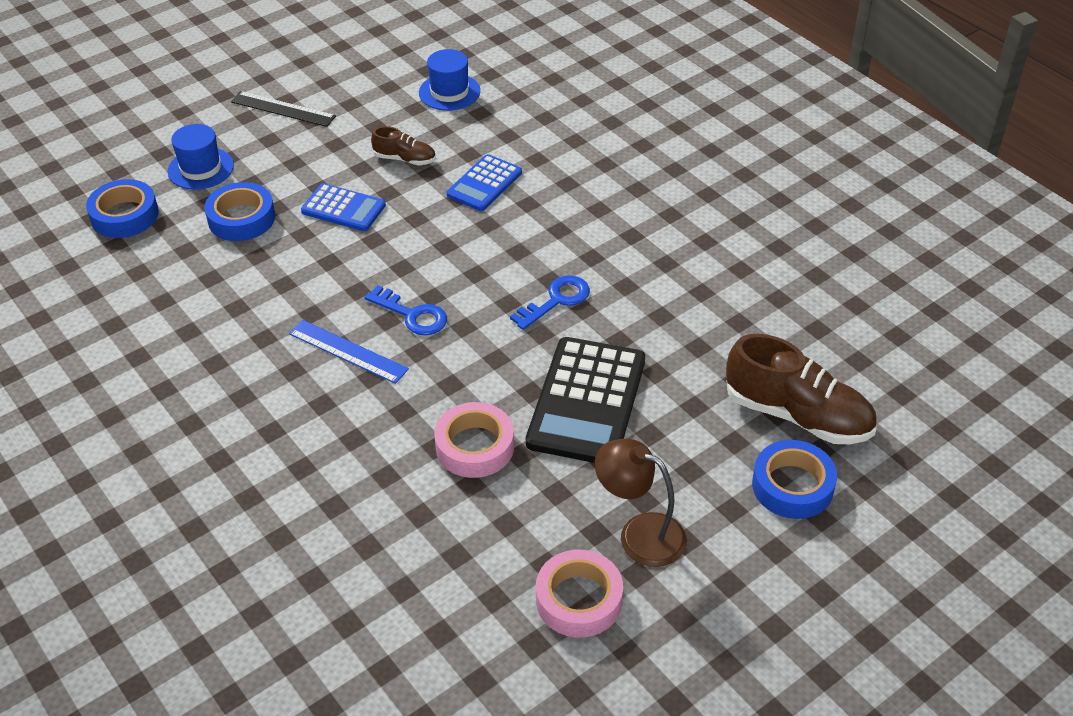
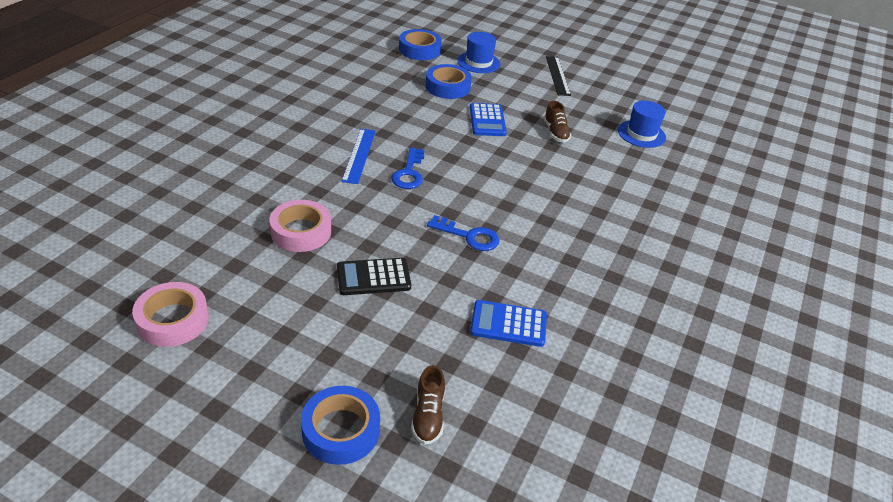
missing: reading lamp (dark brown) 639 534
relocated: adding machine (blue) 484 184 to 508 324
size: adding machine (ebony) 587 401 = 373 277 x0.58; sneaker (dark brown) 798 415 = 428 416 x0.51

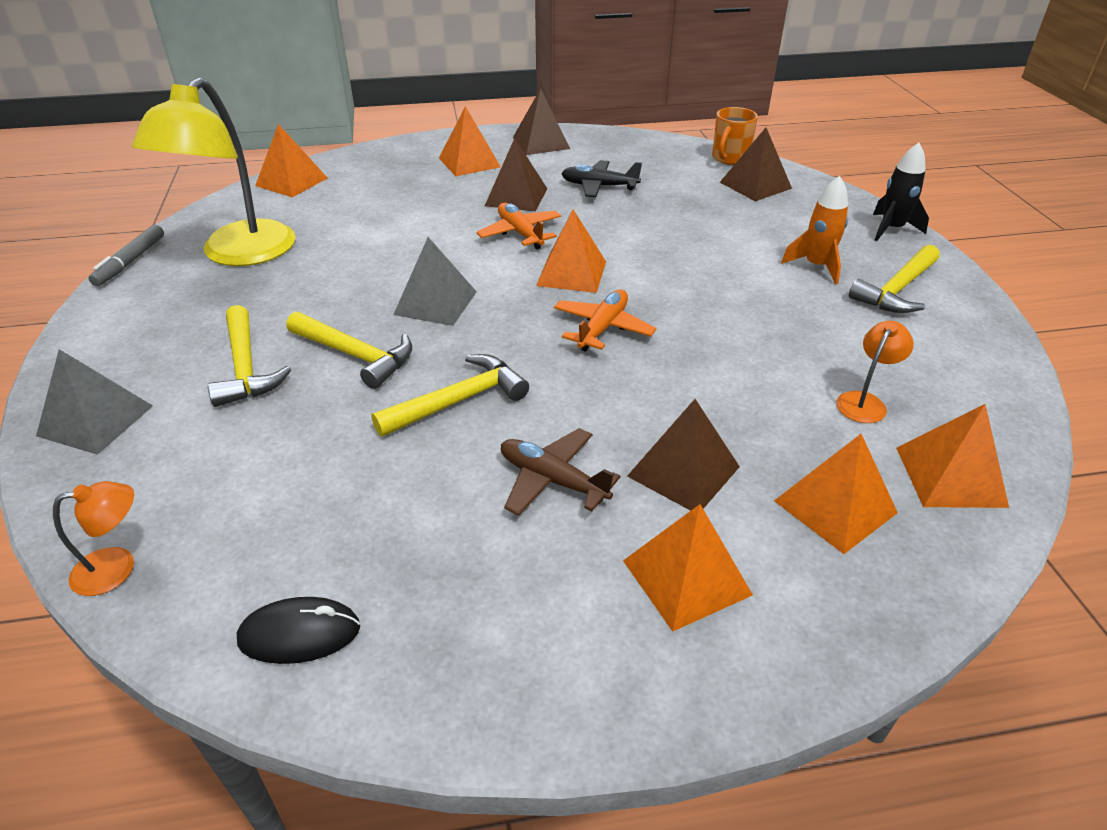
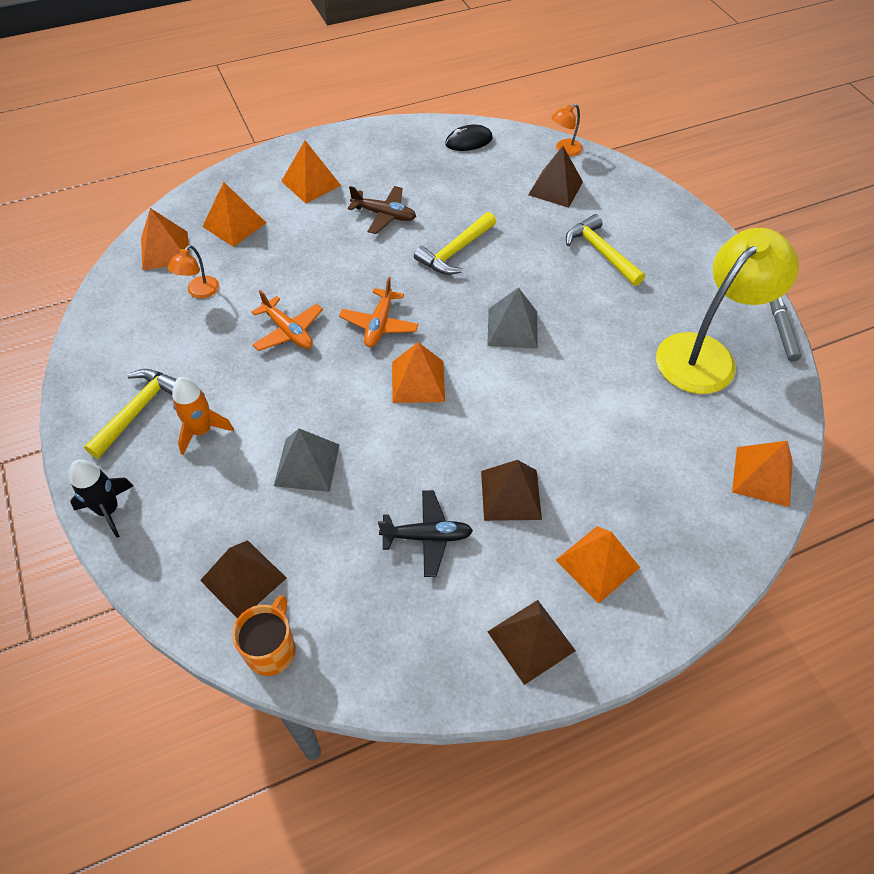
missing: carpenter's hammer (golden) 355 355
relocated: pyramid shape (ash-grey) 95 420 to 307 465; plane (orange) 520 233 to 288 331; pyramid shape (dark brown) 683 471 to 555 188
spun: reading lamp (golden) 239 254 = 705 354 45 degrees clockwise

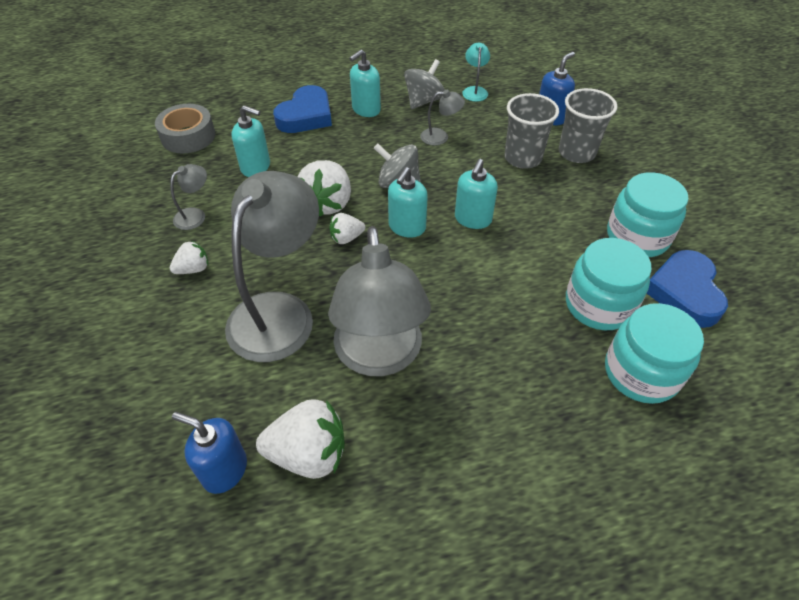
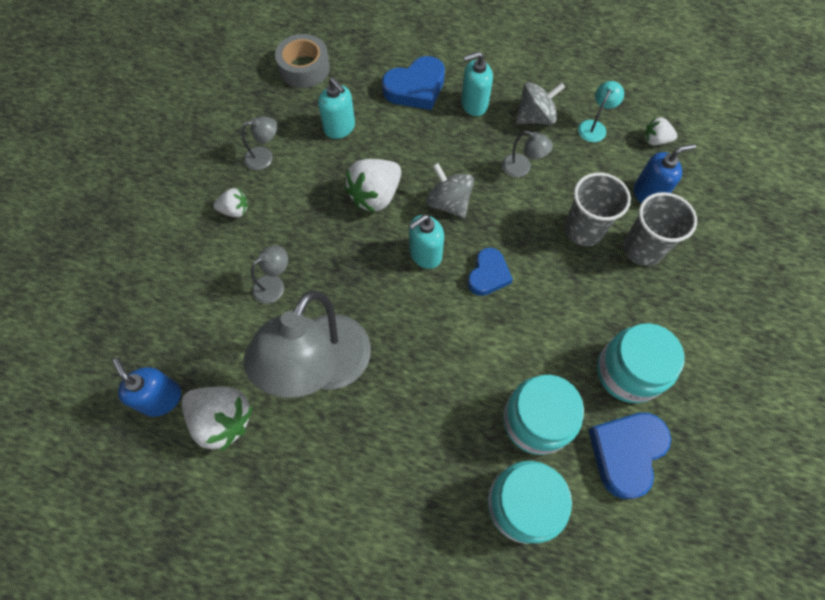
relocated: toy strawberry (white) 346 238 to 655 140
exchanged: pump bottle (aqua) 473 219 to heart (blue) 488 275
size: reading lamp (ash-grey) 279 312 = 274 285 x0.42

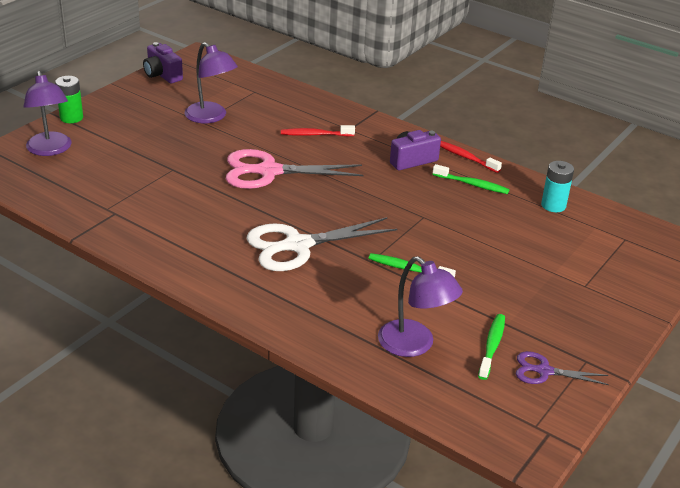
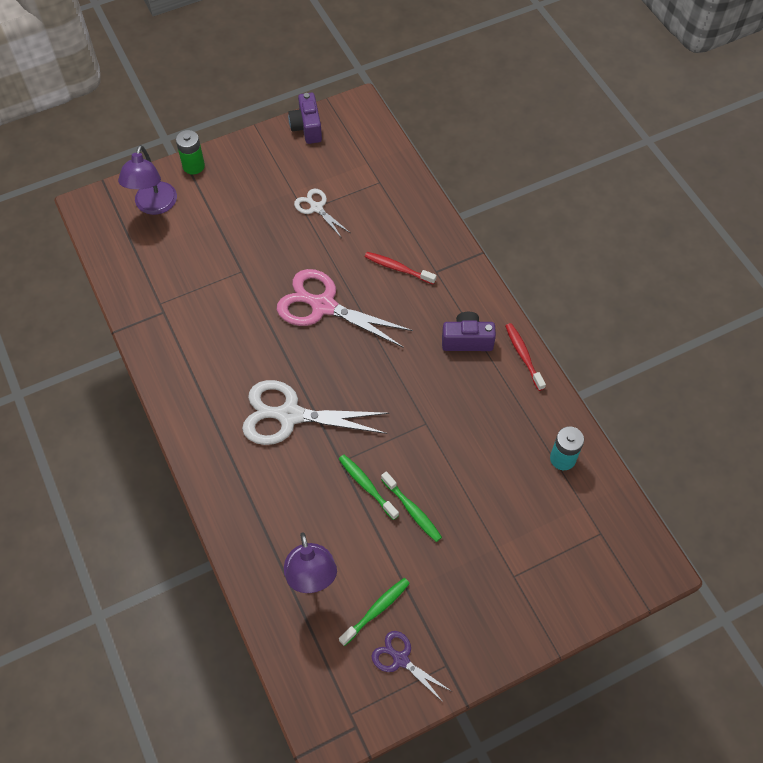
relocated: tooth brush (leaf-green) 472 184 to 412 510
exchanged: reading lamp (purple) 211 117 to pair of scissors (white) 316 208

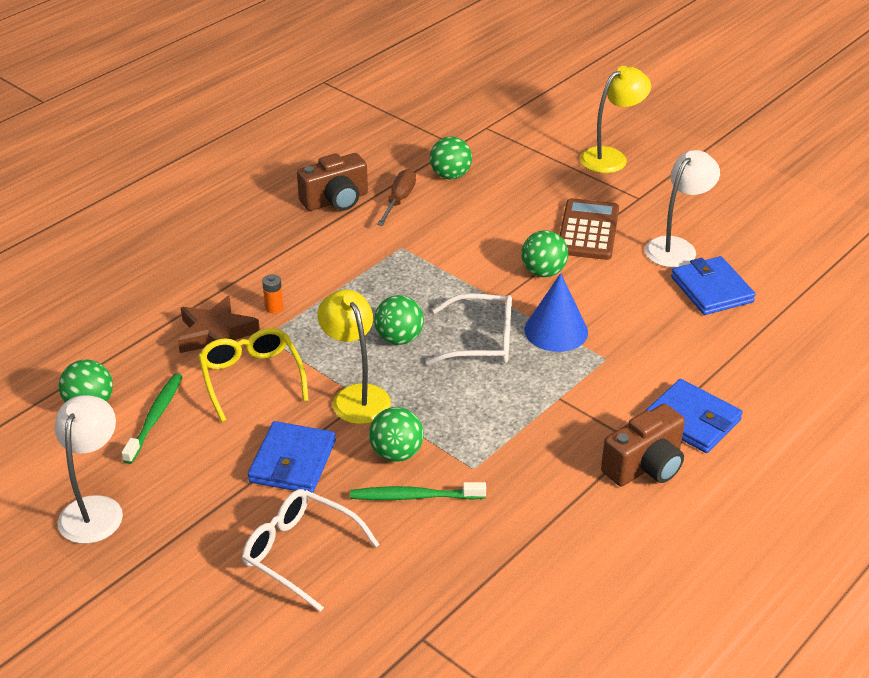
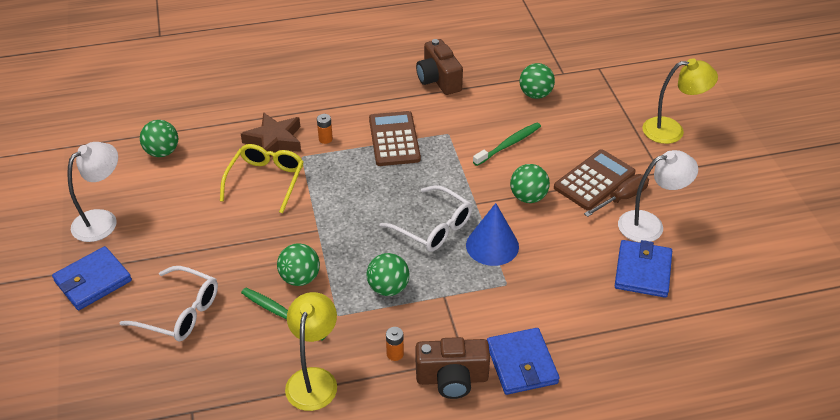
appeared: adding machine (dark brown) 394 139; battery (orange) 395 354
relocated: tooth brush (leaf-green) 155 417 to 508 144; card wallet (blue) 292 461 to 93 281; reading lamp (golden) 356 396 to 314 379; play ball (leaf-green) 399 339 to 388 288; flat screwdriver (dark brown) 399 200 to 622 198
spun: eyeglasses (white) 300 553 = 180 312 135 degrees clockwise; compact camera (dark brown) 336 200 = 438 80 60 degrees clockwise

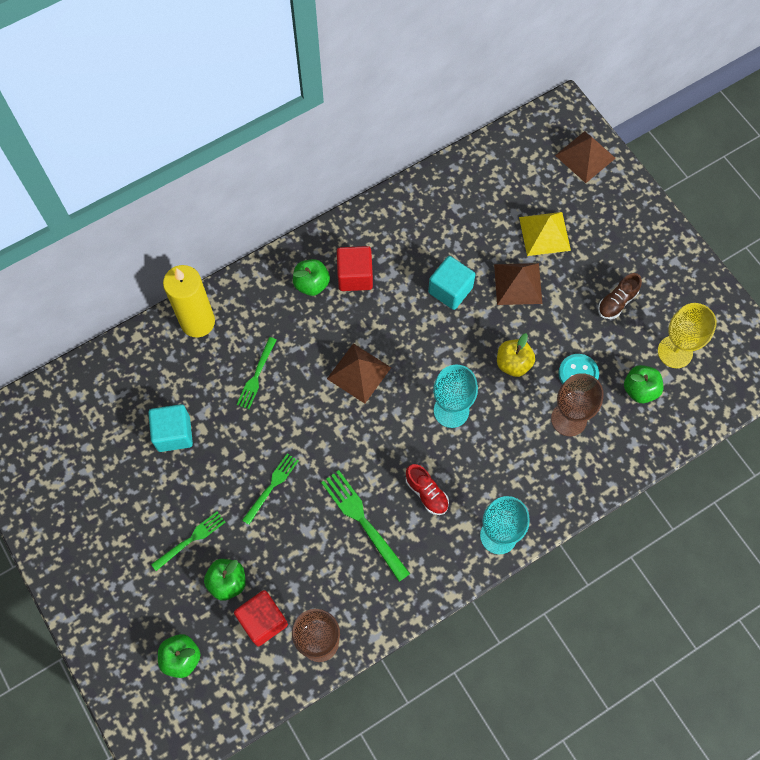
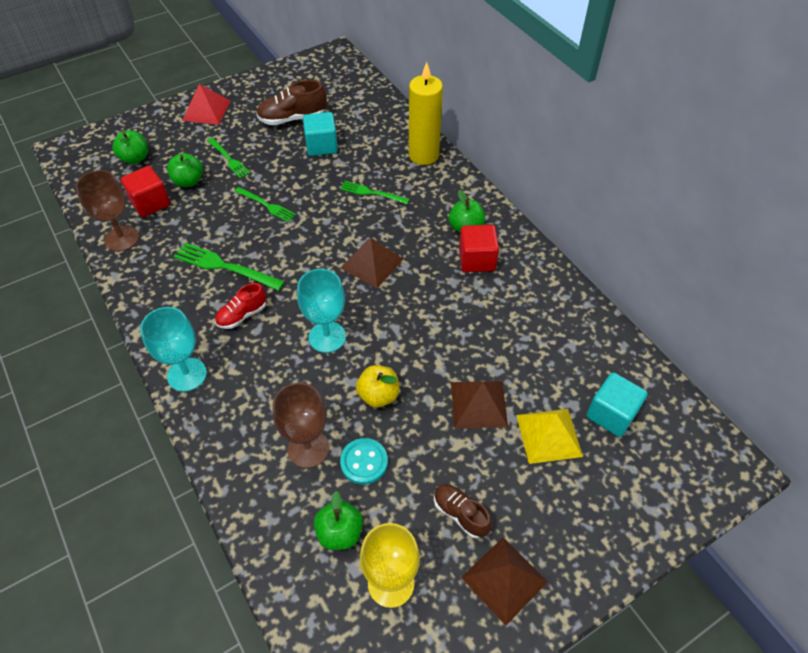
appeared: pyramid shape (red) 206 110; sneaker (dark brown) 293 118
relocated: solid cube (aqua) 450 290 to 611 414; pyramid shape (dark brown) 585 156 to 504 579
spun: fork (leaf-green) 362 521 = 224 266 120 degrees counterclockwise

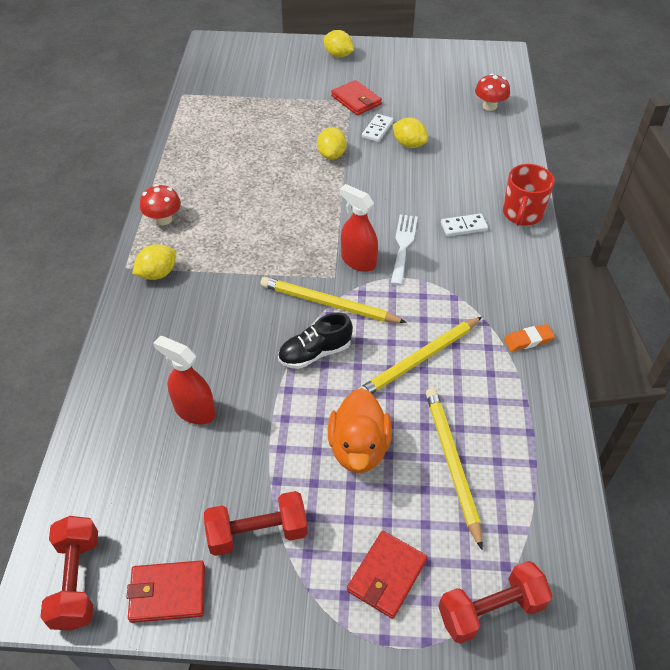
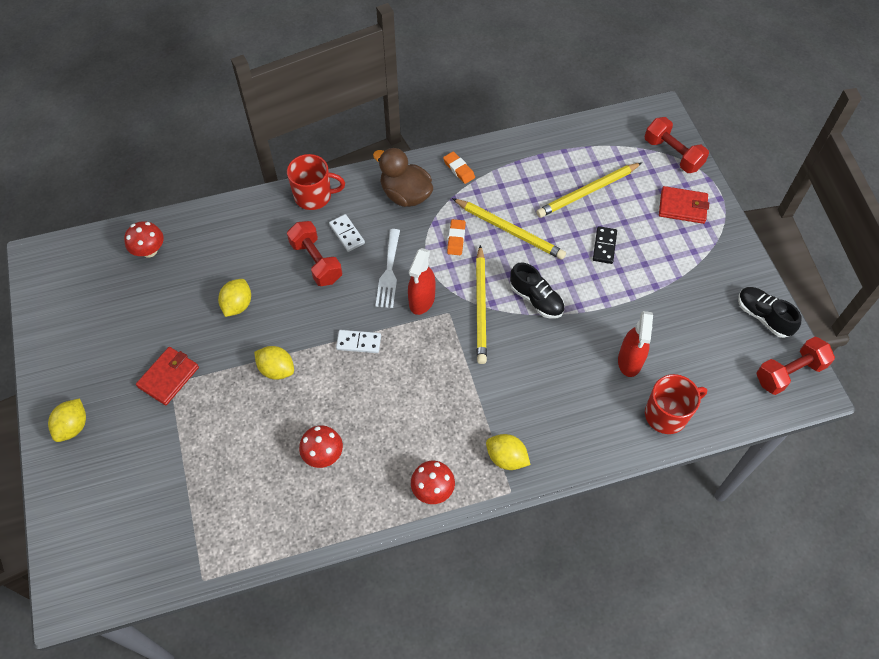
appeared: mushroom (red) 323 454; rubber duck (dark brown) 405 195; eraser (orange) 456 239; mug (red) 667 414
relocated: dumbbell (red) 257 532 to 316 262; domino tile (white) 377 129 to 358 342
exchanged: card wallet (red) 168 593 to sneaker (ebony) 763 317; rubber duck (orange) 359 448 to domino tile (ebony) 604 246
spun: lemon (golden) 331 155 = 276 369 45 degrees clockwise; fork (white) 403 246 = 389 272 75 degrees counterclockwise

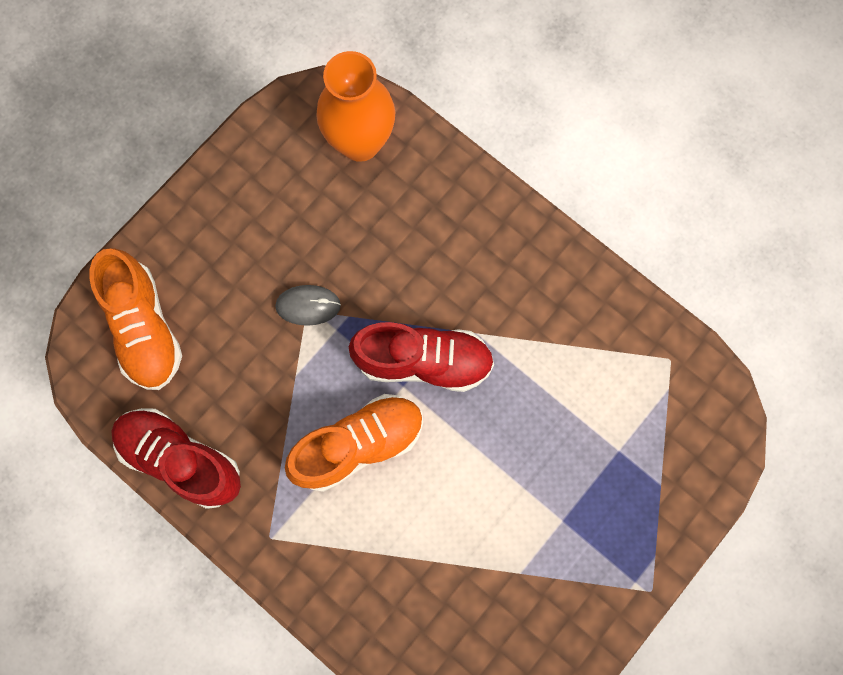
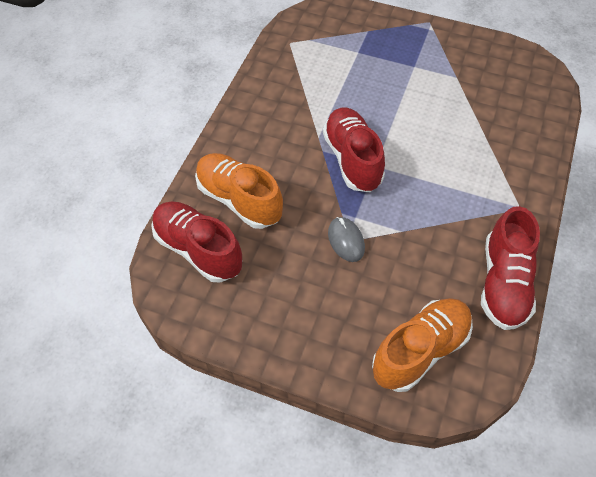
relocated: sneaker (orange) 359 444 to 239 200
exchanged: flower vase (orange) 360 142 to sneaker (red) 198 250

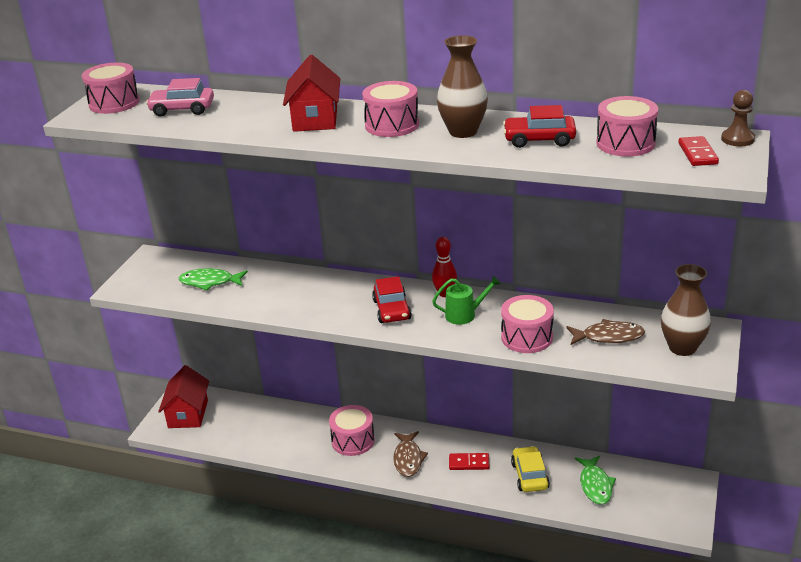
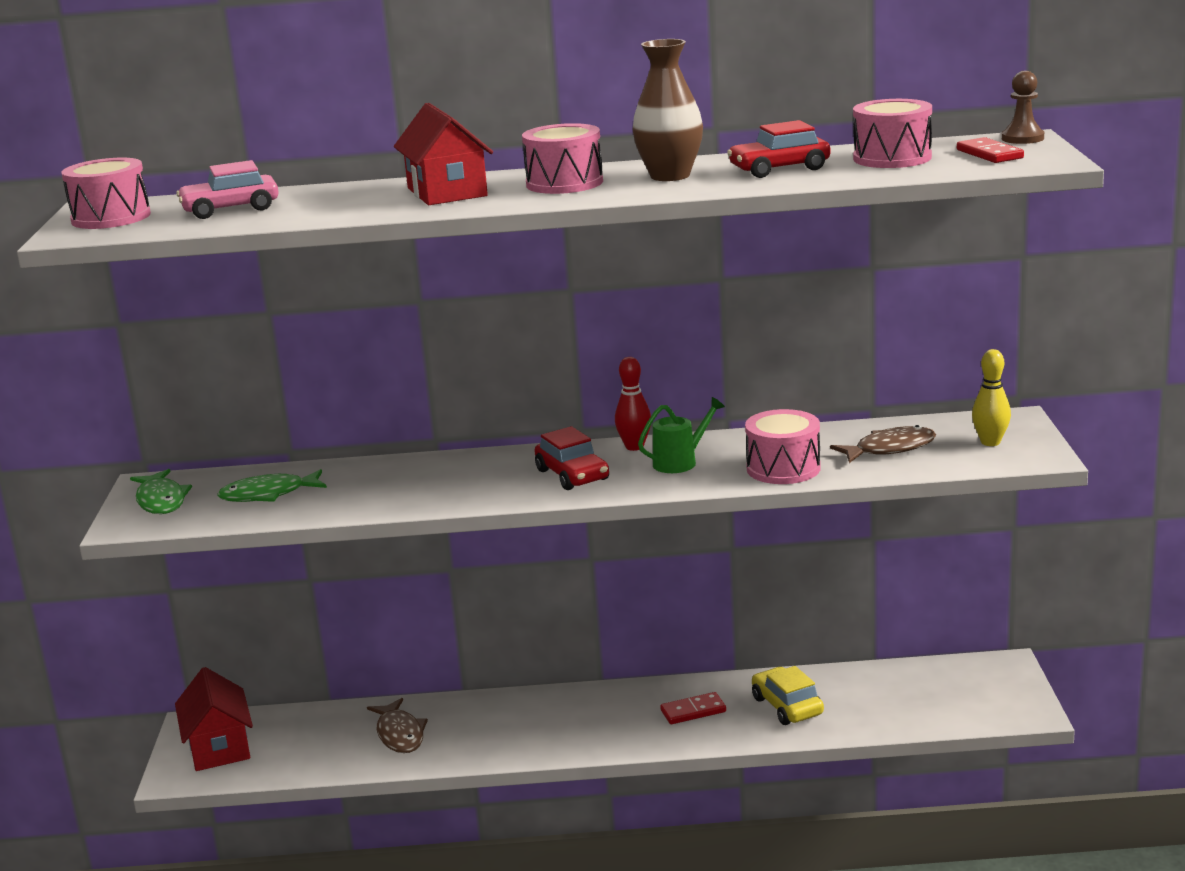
missing: toy drum (rose-pink) 353 441
relocated: toy fish (dark brown) 408 459 to 400 734; toy fish (leaf-green) 595 485 to 161 501
exchanged: flower vase (dark brown) 682 347 to tenpin (golden) 990 442

